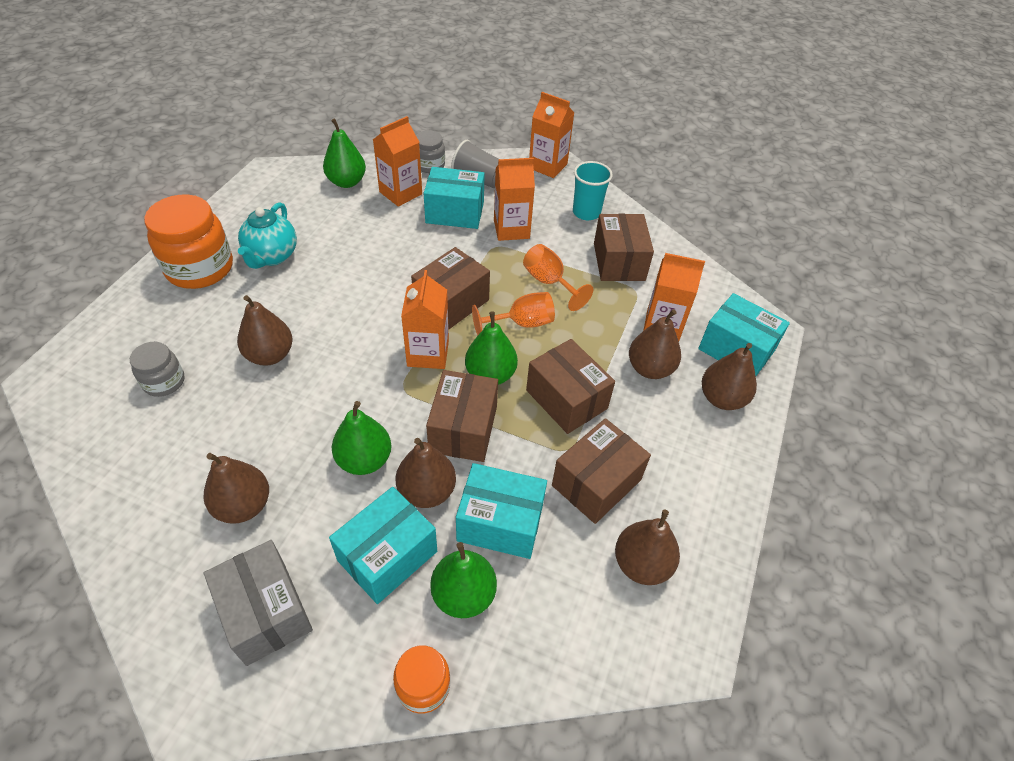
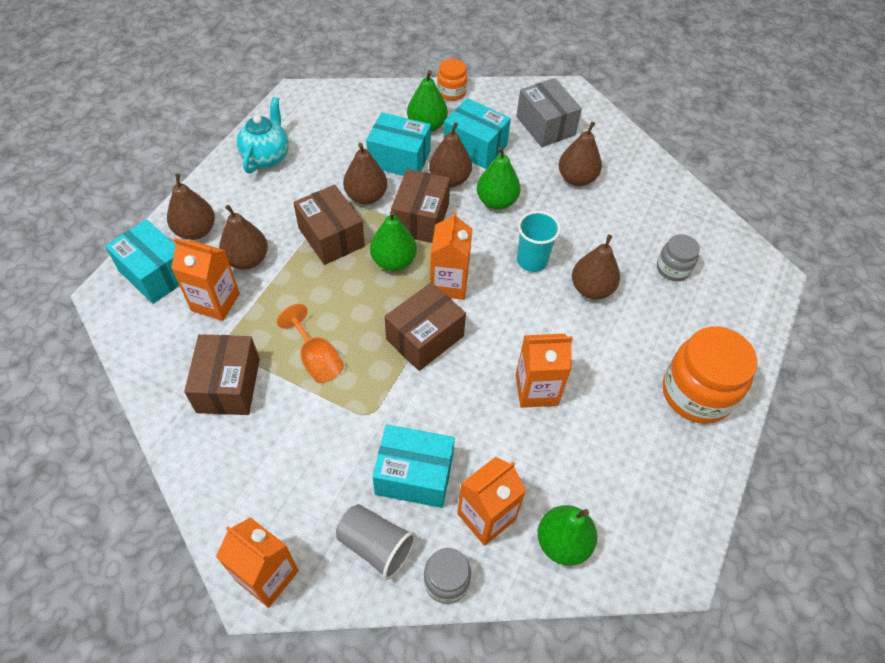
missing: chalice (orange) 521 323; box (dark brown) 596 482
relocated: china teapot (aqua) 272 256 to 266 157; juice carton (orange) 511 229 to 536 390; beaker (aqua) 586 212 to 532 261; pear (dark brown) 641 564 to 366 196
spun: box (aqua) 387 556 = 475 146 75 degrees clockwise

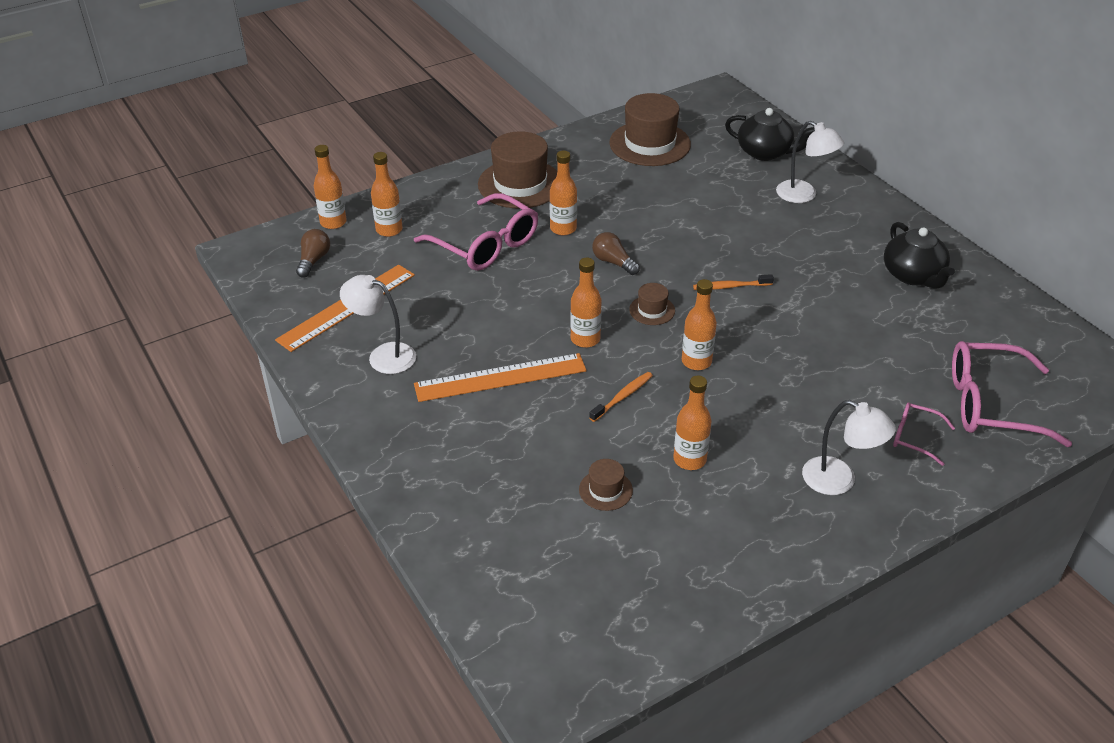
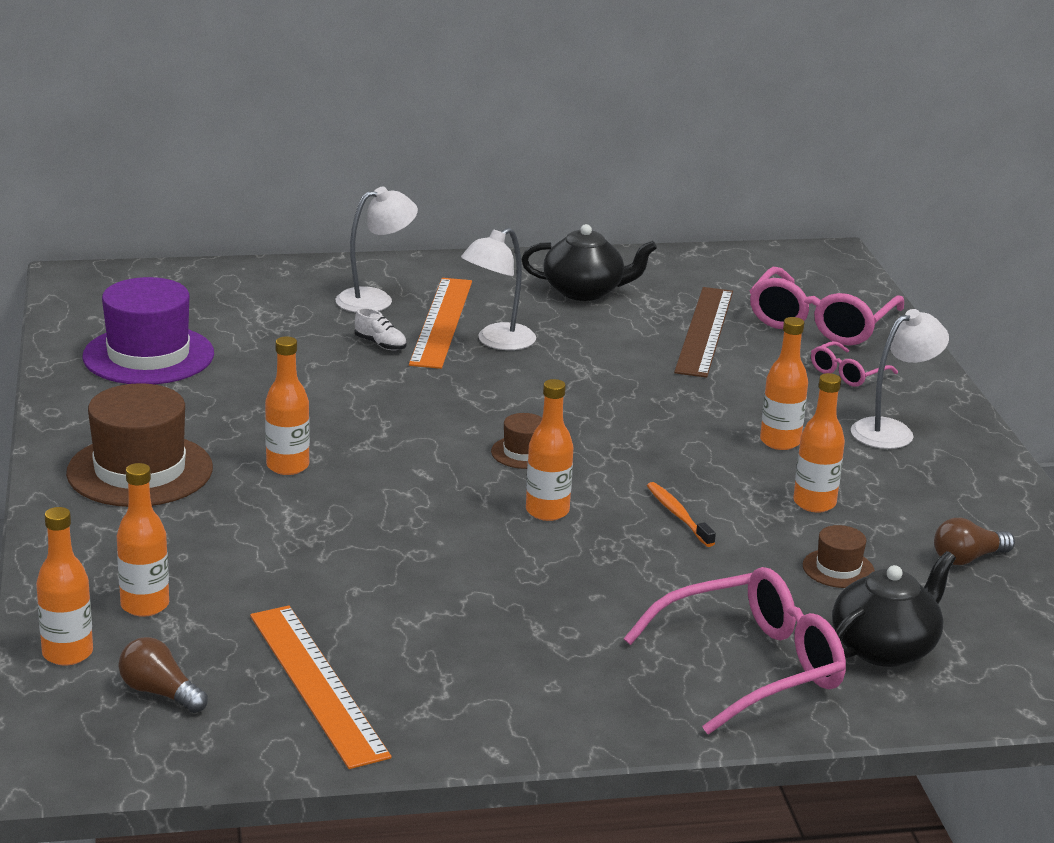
missing: tooth brush (orange) 730 286
appeared: sneaker (white) 380 344; ruler (dark brown) 704 331
relocated: reading lamp (white) 383 355 to 497 342; eyeglasses (rose-pink) 485 245 to 752 666; ruler (orange) 500 377 to 441 322; lightbulb (dark brown) 613 262 to 967 558; flask (orange) 696 361 to 780 442; china teapot (ebony) 765 152 to 885 648
colour: hat (dark brown) 650 144 to hat (purple) 148 355

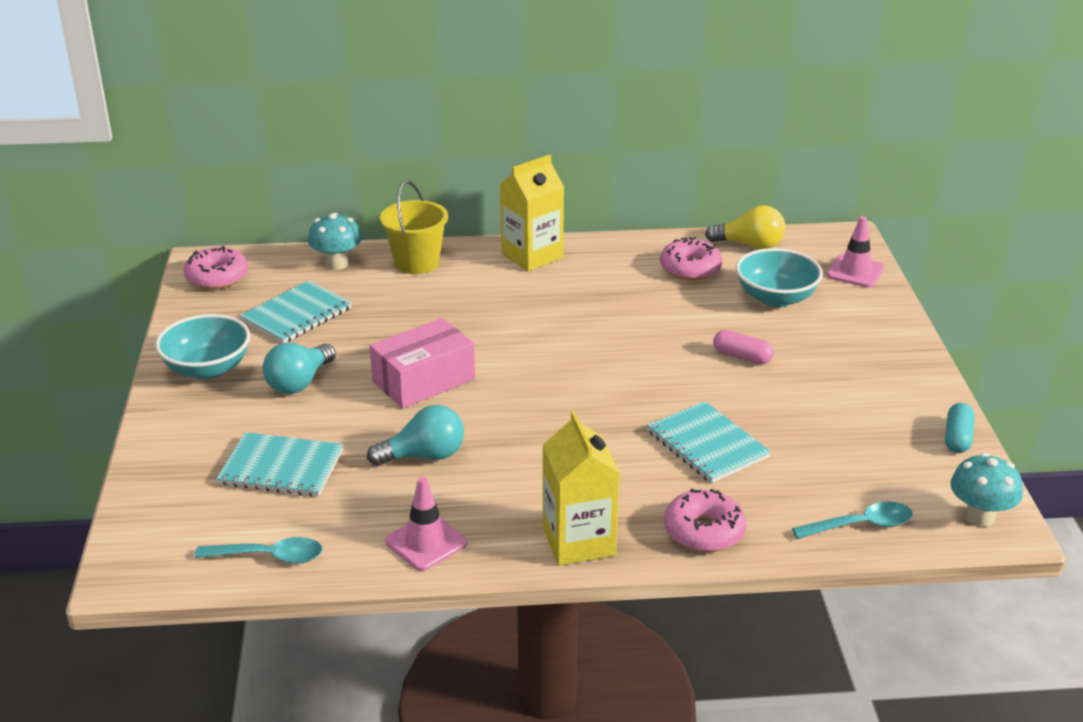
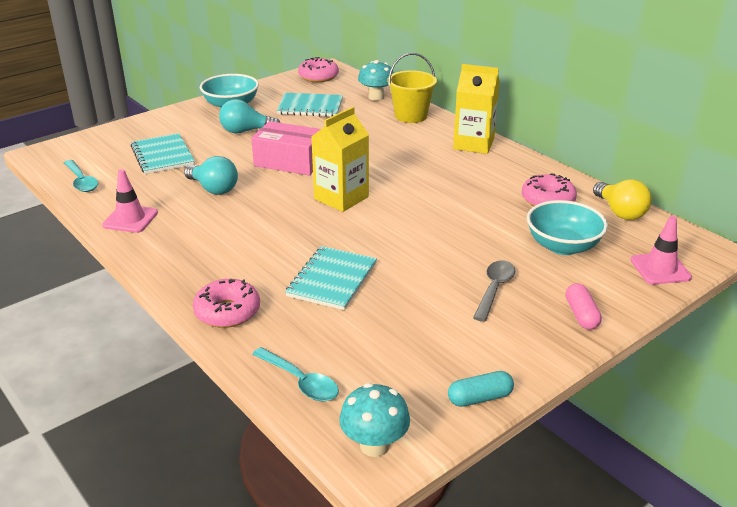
appeared: teaspoon (ash-grey) 494 289
relocated: juice carton (golden) 579 541 to 341 198; pill shape (rose-pink) 742 357 to 581 315

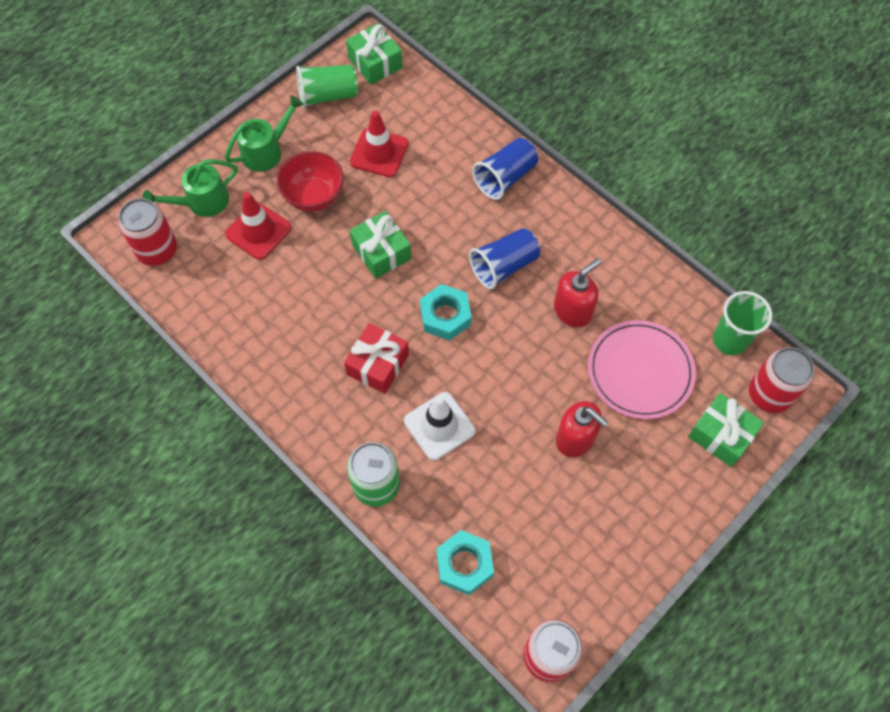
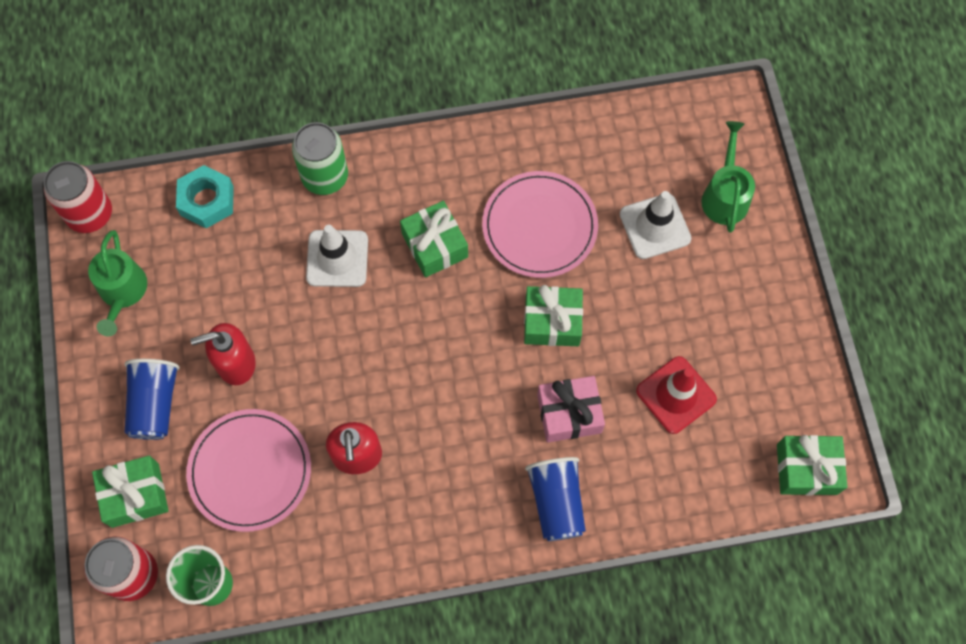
missing: can (red) 157 250; serving bowl (red) 313 196; beaker (leaf-green) 328 96; hexagon nut (aqua) 445 316
appeared: plate (rose-pink) 539 226; gift (rose-pink) 569 413
relocated: watering pot (leaf-green) 266 151 to 122 293; beaker (blue) 504 266 to 155 404
colour: road cone (red) 258 231 to road cone (white) 655 226; gift (red) 378 364 to gift (leaf-green) 435 245

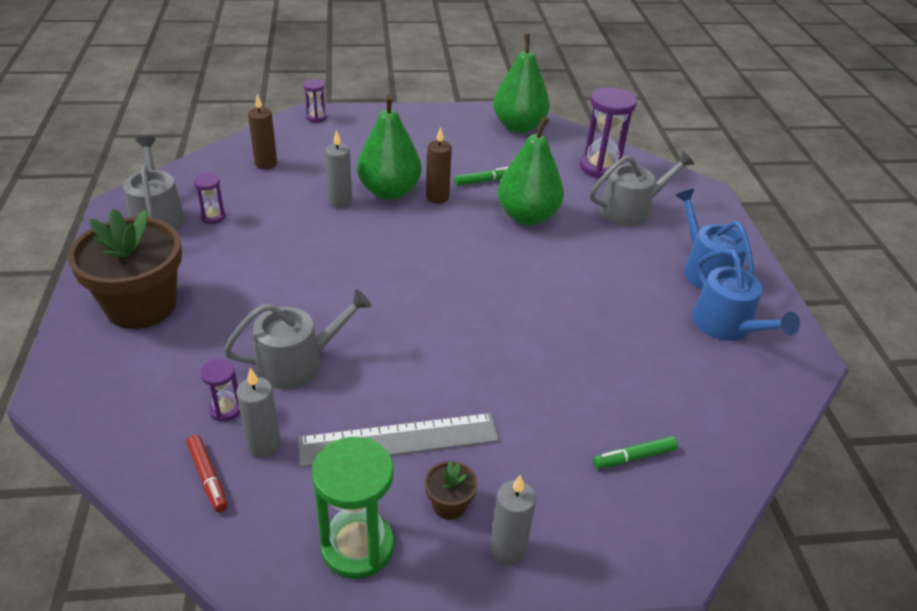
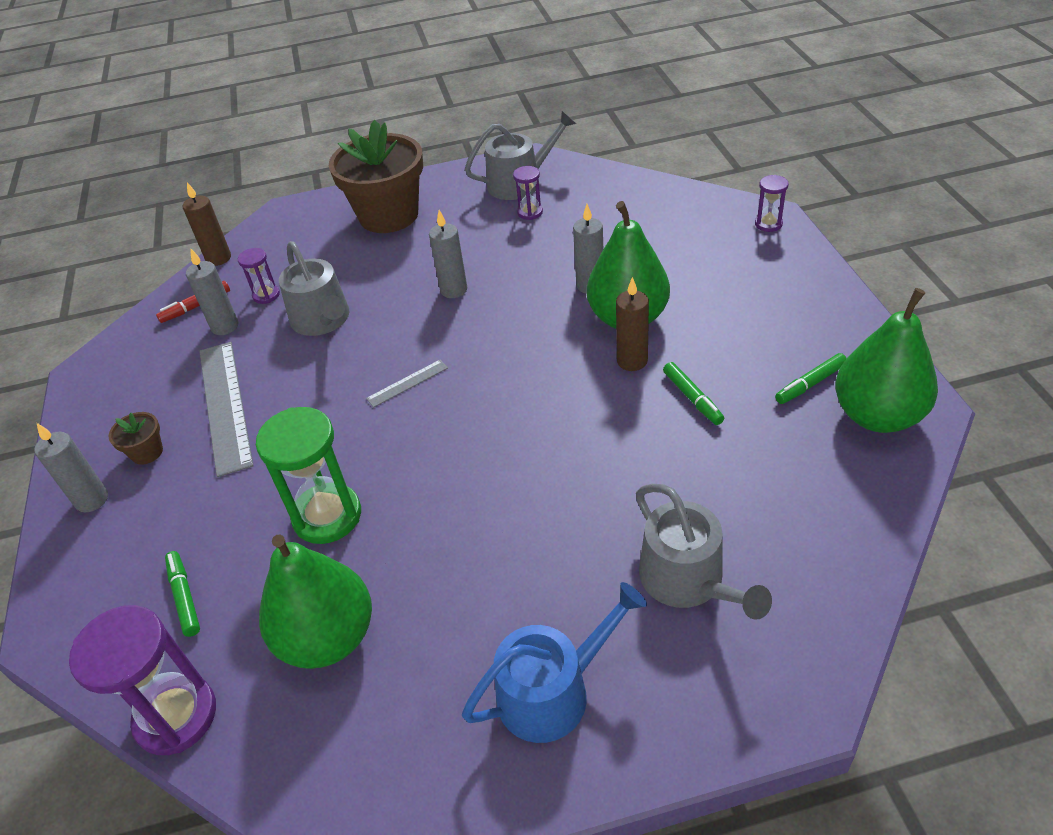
missing: watering pot (blue) 727 326
appeared: ruler (ash-grey) 407 383; wax candle (ash-grey) 454 290; marker pen (leaf-green) 810 384
relocated: wax candle (dark brown) 266 164 to 218 258; hourglass (leaf-green) 357 546 to 327 516; pear (leaf-green) 527 216 to 327 637; hourglass (purple) 600 167 to 176 716

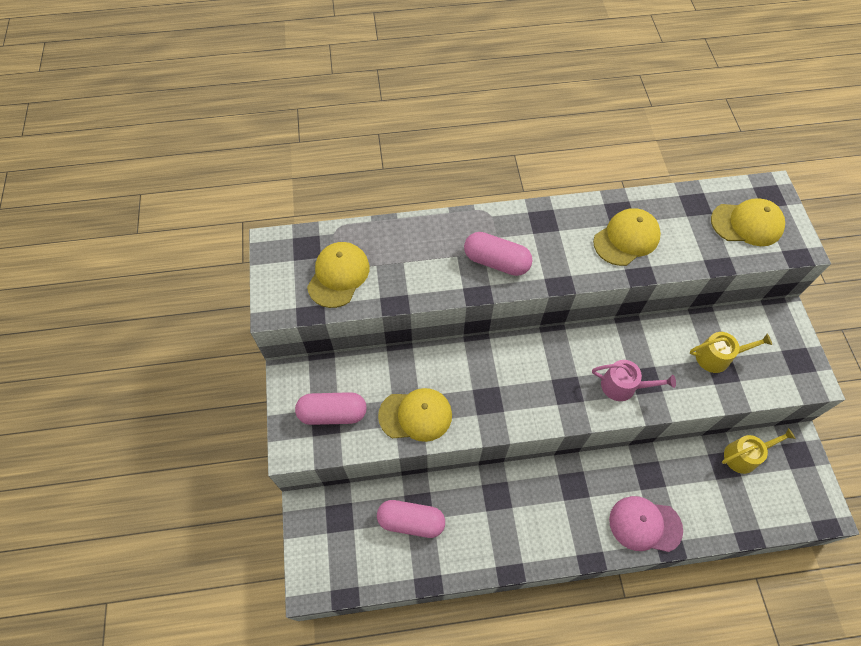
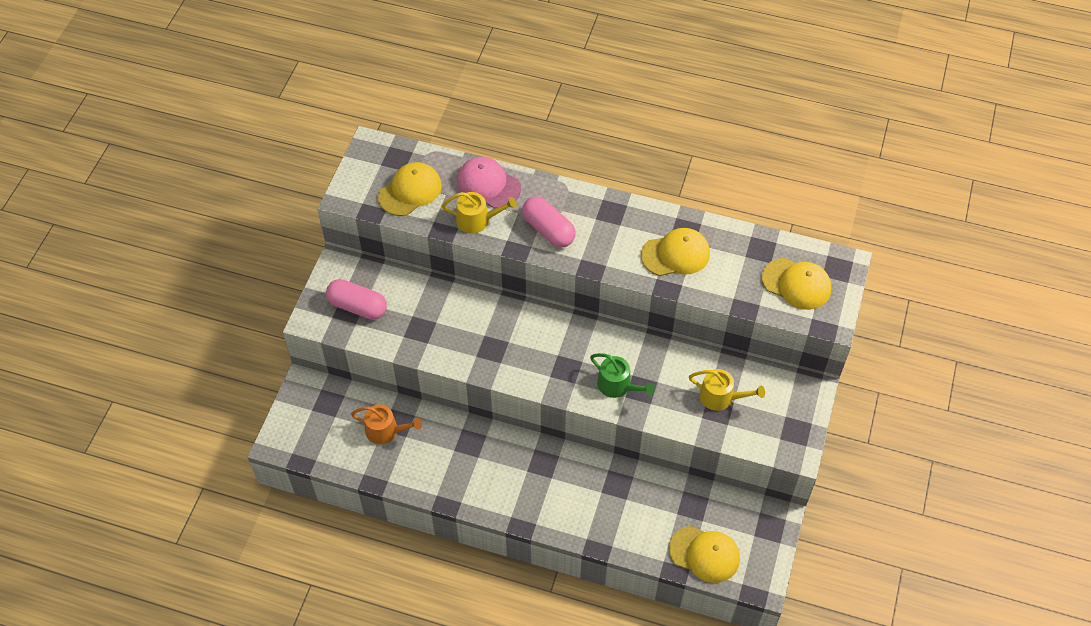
relocated: cap (golden) 415 415 to 704 554; cap (rose-pink) 645 525 to 488 185; watering pot (golden) 744 455 to 477 220
exchanged: pill shape (rose-pink) 411 521 to watering pot (orange) 386 431
colour: watering pot (rose-pink) 623 386 to watering pot (leaf-green) 618 385

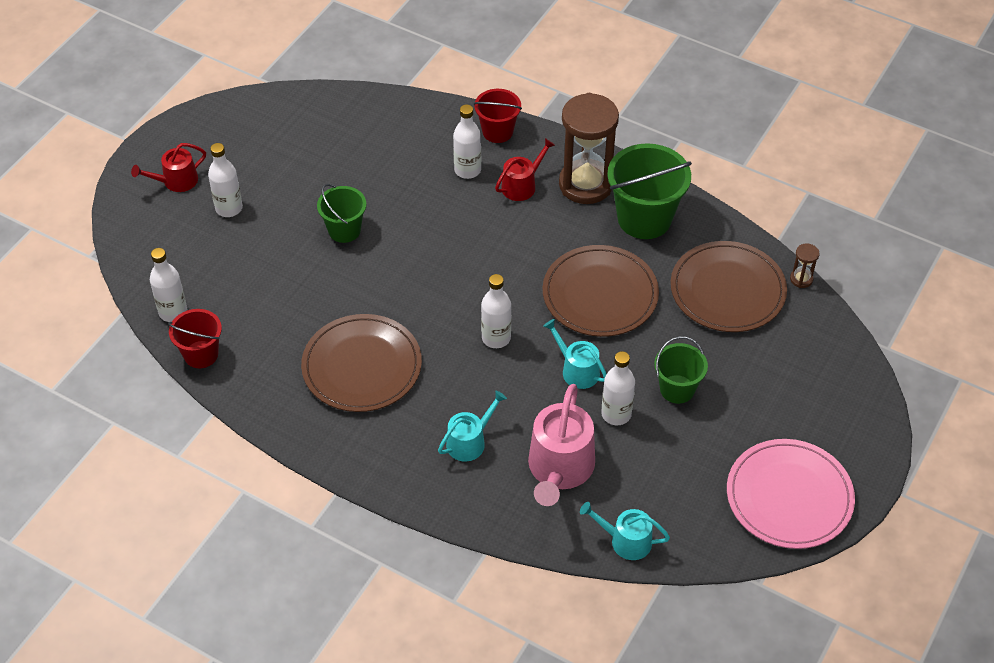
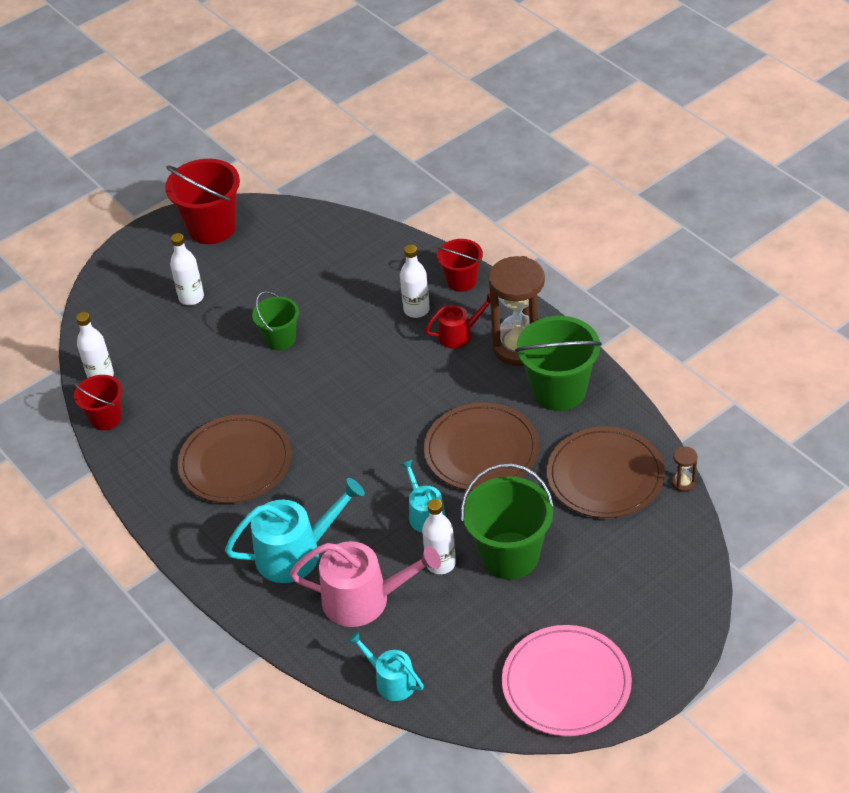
missing: watering pot (red) 176 181; flask (white) 496 338
appeared: sand bucket (red) 212 227
spun: watering pot (rose-pink) 559 469 = 364 599 120 degrees counterclockwise
size: watering pot (aqua) 469 441 = 296 553 x1.73; sand bucket (leaf-green) 677 389 = 509 555 x1.68

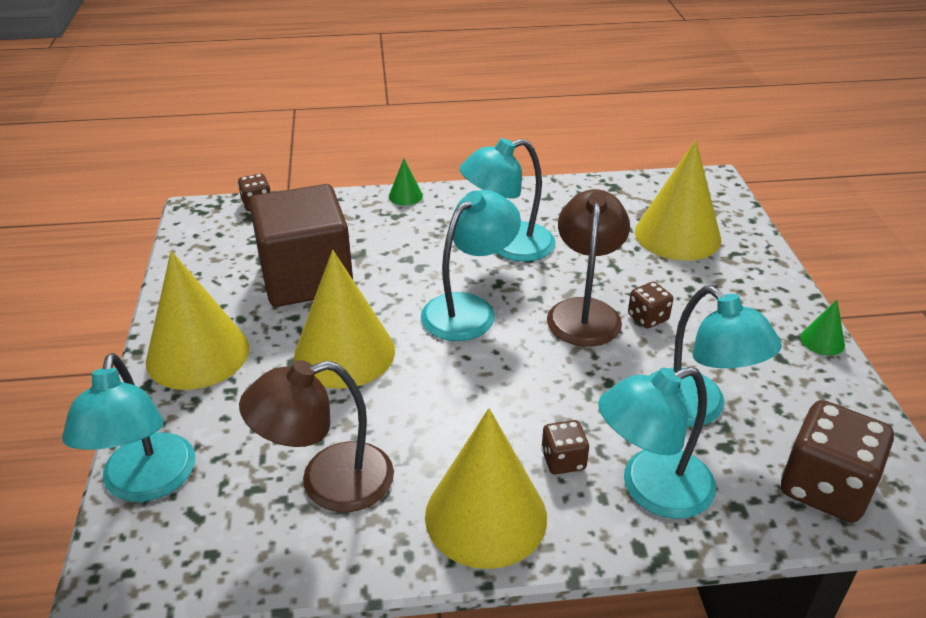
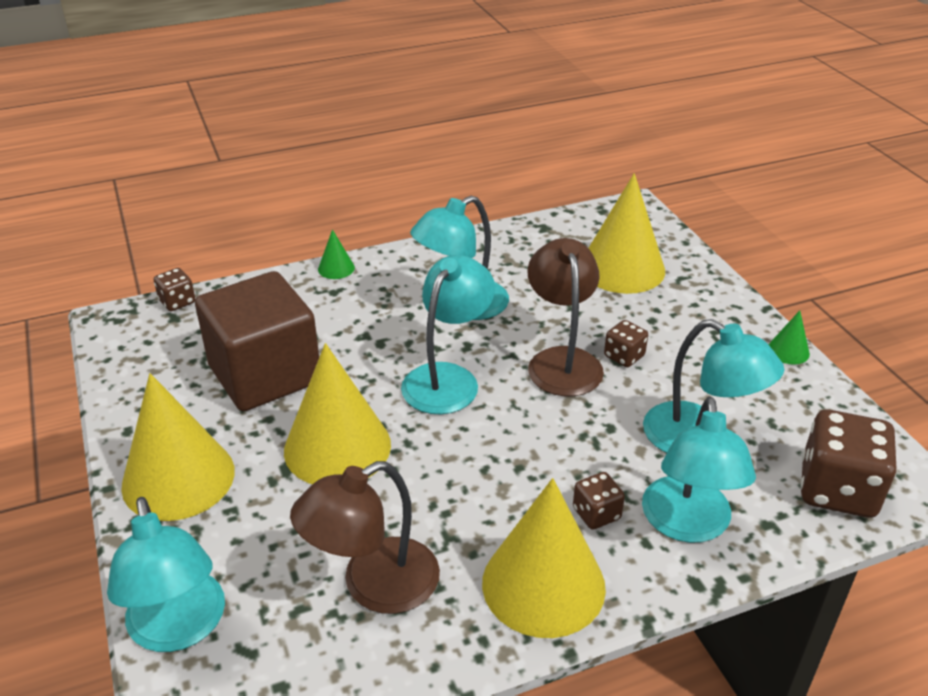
spun: reading lamp (aqua) 651 489 = 687 525 45 degrees counterclockwise

